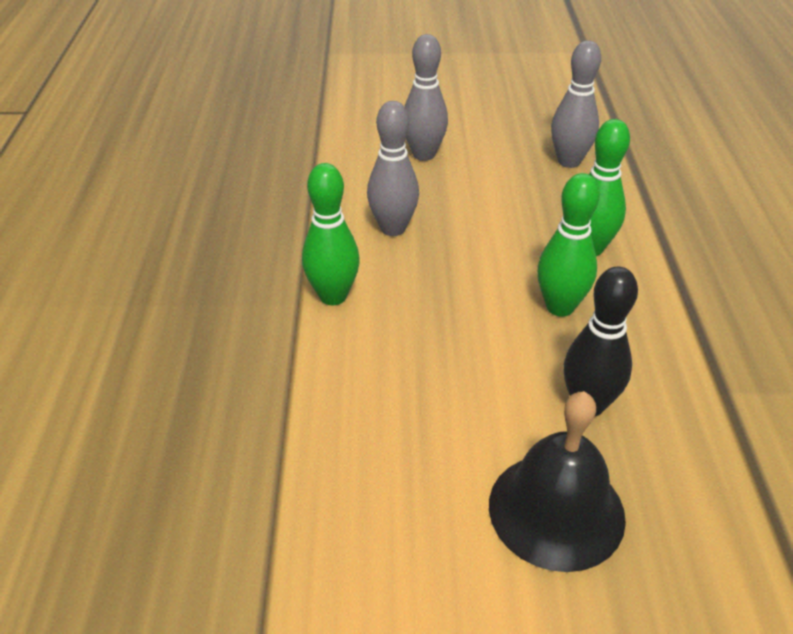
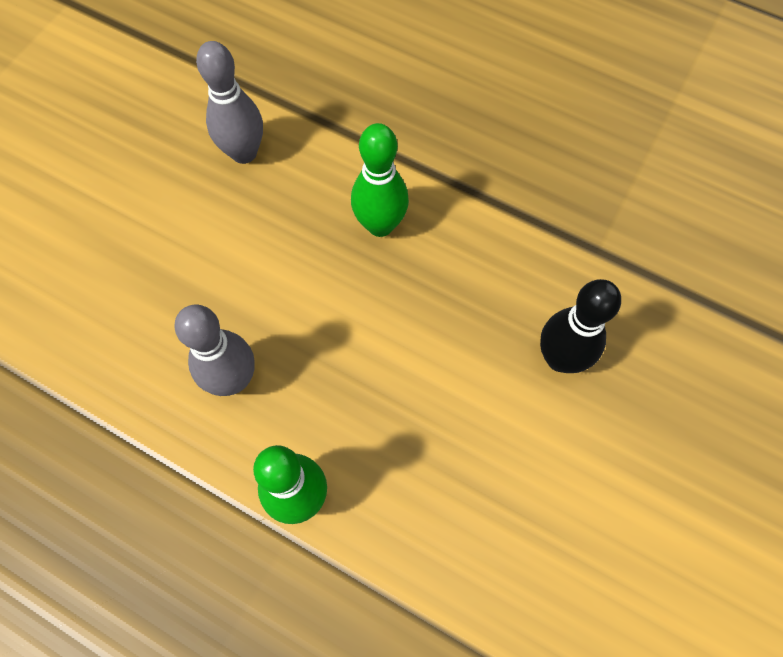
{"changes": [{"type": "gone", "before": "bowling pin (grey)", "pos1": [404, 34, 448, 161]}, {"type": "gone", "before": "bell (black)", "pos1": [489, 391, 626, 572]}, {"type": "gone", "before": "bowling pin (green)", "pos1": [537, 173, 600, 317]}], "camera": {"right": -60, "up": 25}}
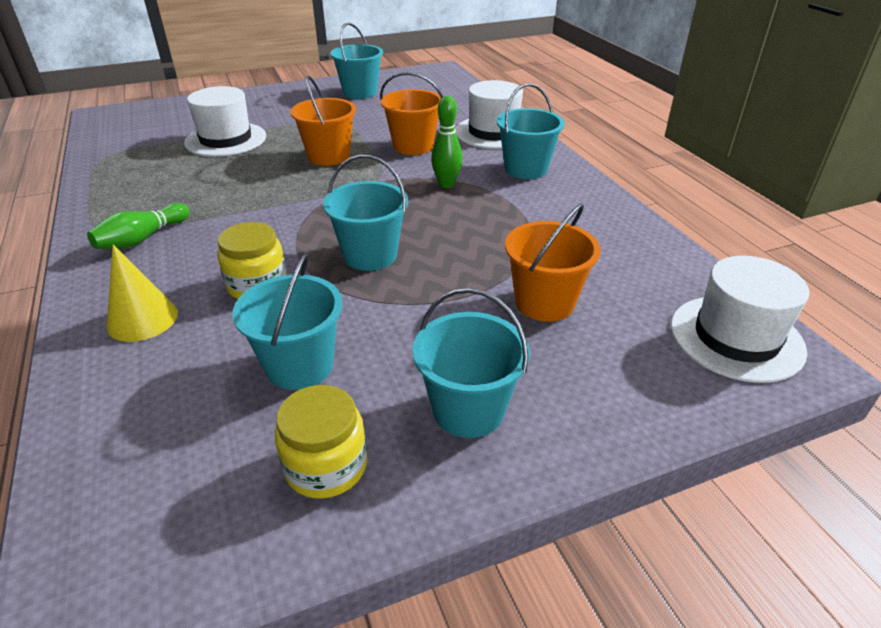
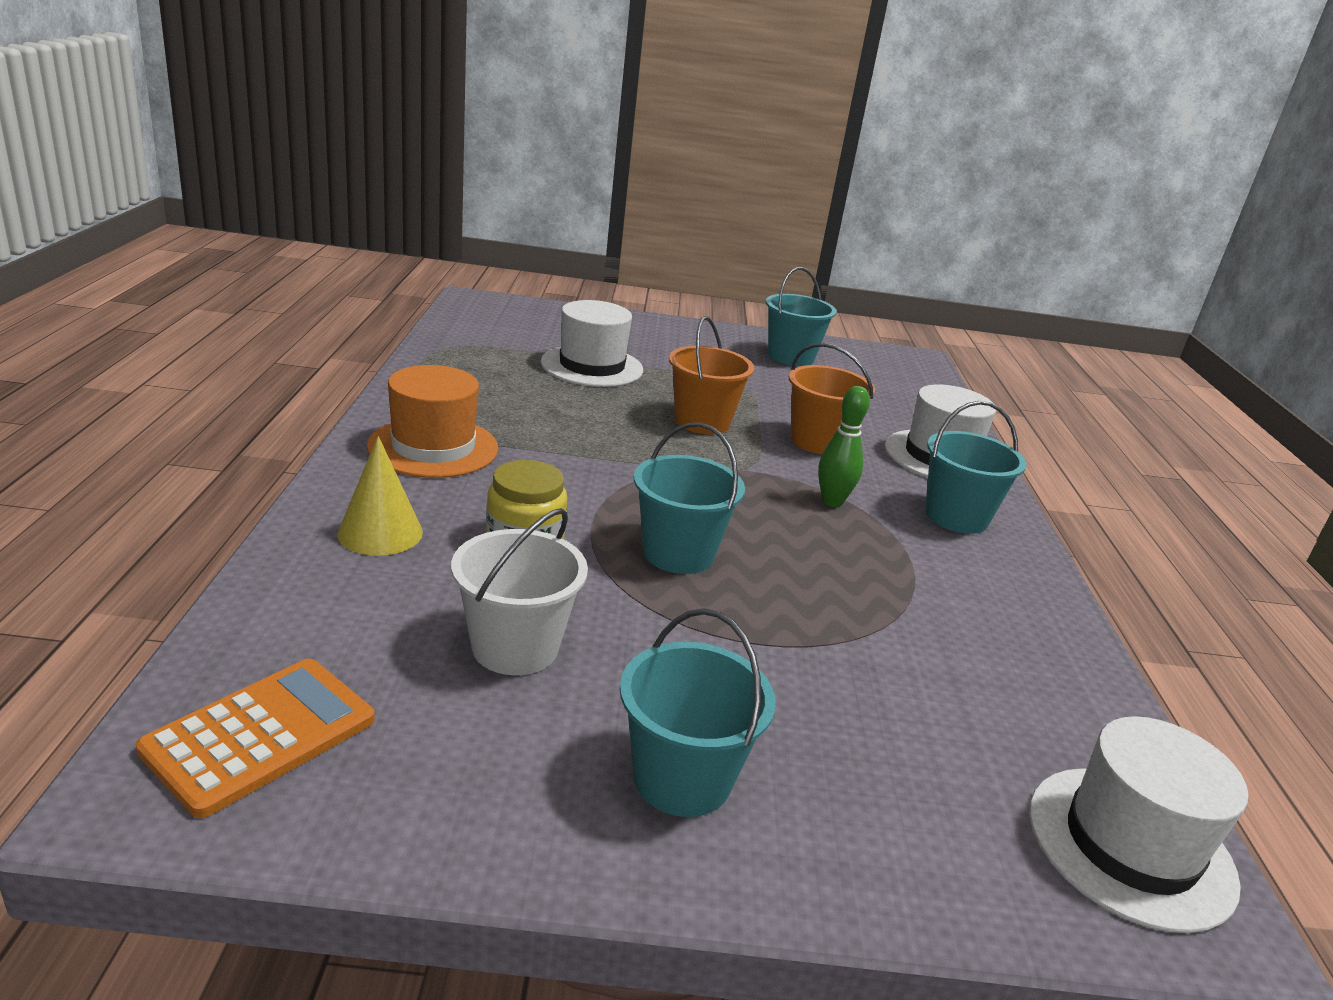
{"changes": [{"type": "gone", "before": "jar (yellow)", "pos1": [275, 385, 367, 499]}, {"type": "gone", "before": "bucket (orange)", "pos1": [505, 203, 601, 322]}, {"type": "new", "after": "calculator (orange)", "pos2": [136, 658, 375, 818]}, {"type": "swapped", "before": "bowling pin (green)", "after": "hat (orange)", "pos1": [87, 203, 190, 249], "pos2": [367, 365, 498, 478]}, {"type": "repainted", "before": "bucket (turquoise)", "after": "bucket (white)", "pos1": [232, 253, 343, 390], "pos2": [451, 508, 588, 675]}], "camera": {"right": 20, "up": -10}}
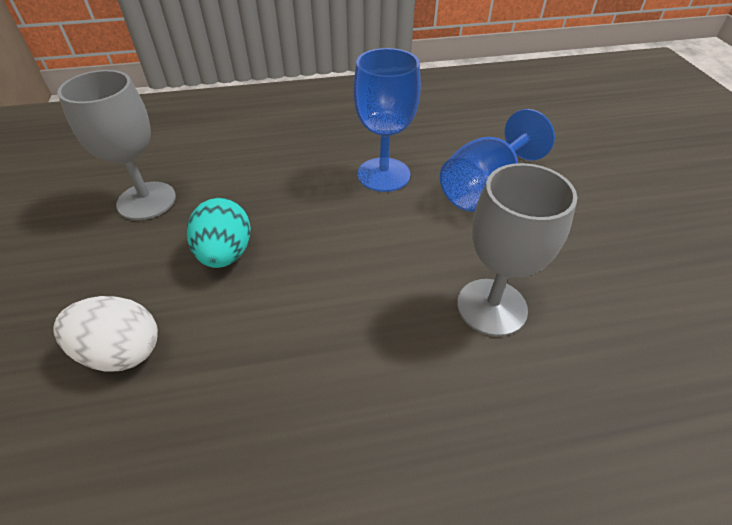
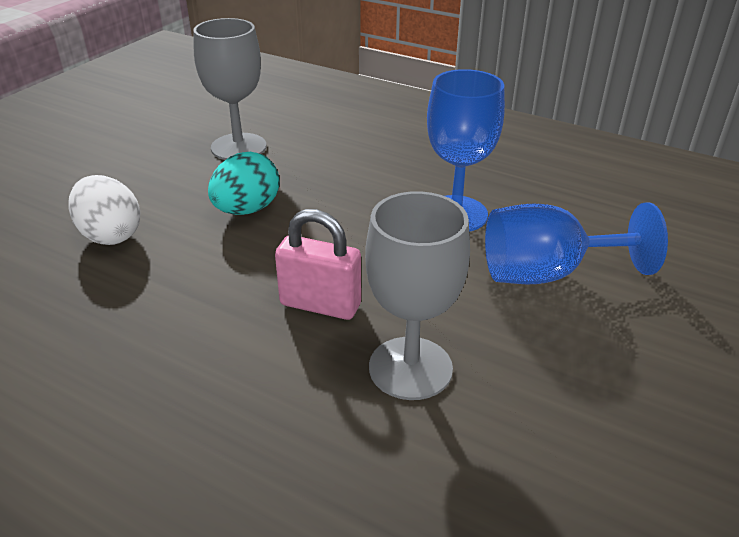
{"changes": [{"type": "new", "after": "padlock (pink)", "pos2": [275, 209, 361, 320]}], "camera": {"right": 40, "up": -10}}
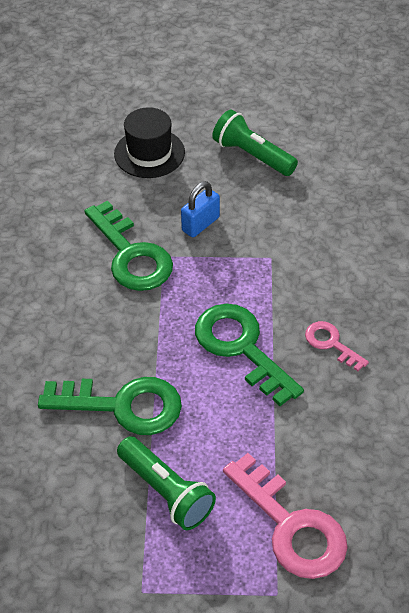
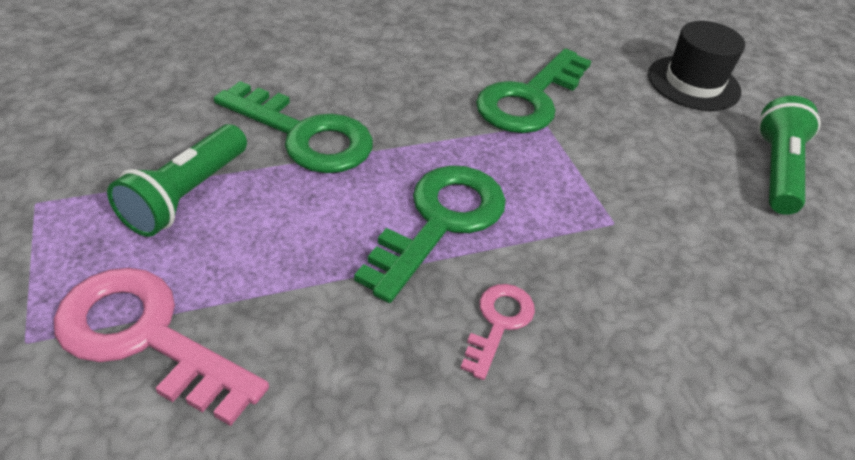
{"changes": [{"type": "gone", "before": "padlock (blue)", "pos1": [181, 181, 220, 237]}, {"type": "rotated", "before": "key (green)", "pos1": [38, 377, 182, 435], "pos2": [214, 81, 373, 173], "turn": -45}, {"type": "rotated", "before": "key (pink)", "pos1": [223, 453, 348, 579], "pos2": [54, 268, 269, 426], "turn": 90}], "camera": {"right": 65, "up": -5}}
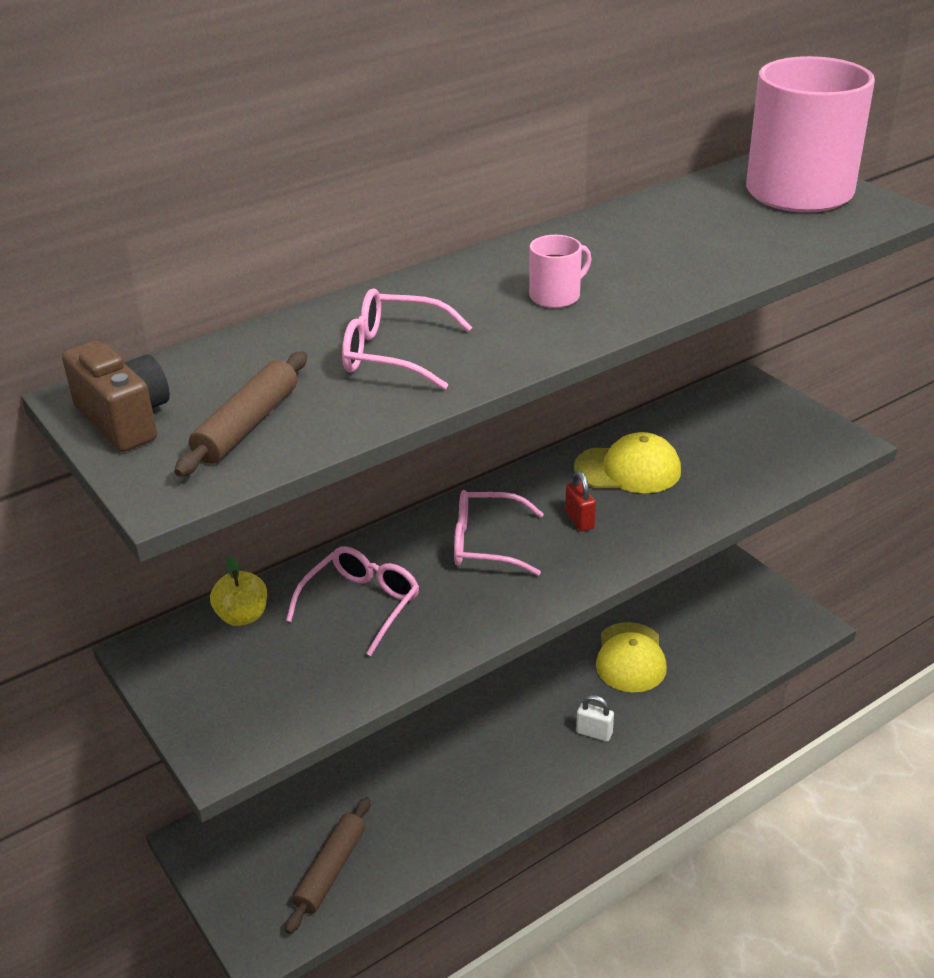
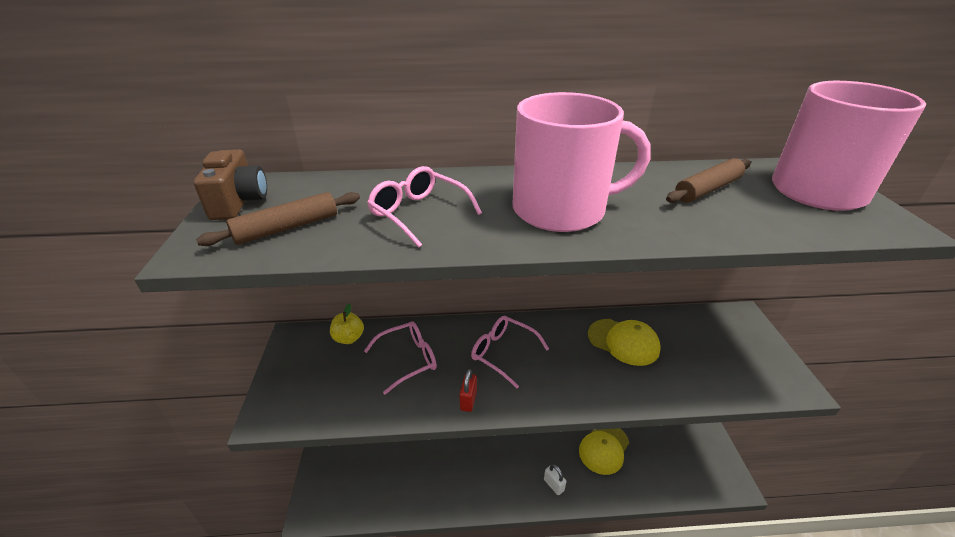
{"changes": [{"type": "shifted", "before": "rolling pin (brown)", "pos1": [285, 797, 371, 934], "pos2": [666, 158, 751, 203]}, {"type": "shifted", "before": "padlock (red)", "pos1": [565, 471, 596, 531], "pos2": [459, 369, 477, 412]}, {"type": "scaled", "before": "mug (pink)", "pos1": [529, 235, 592, 308], "pos2": [513, 92, 651, 232], "scale": 2.42}], "camera": {"right": 30, "up": 0}}
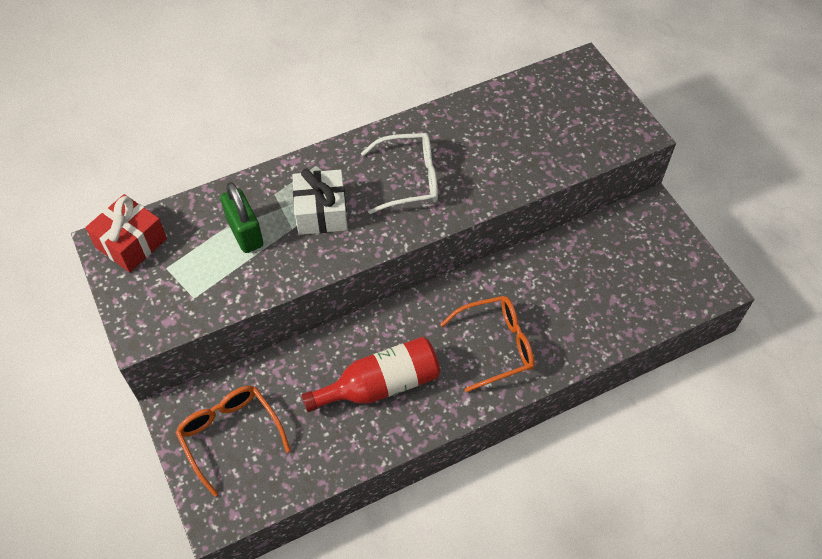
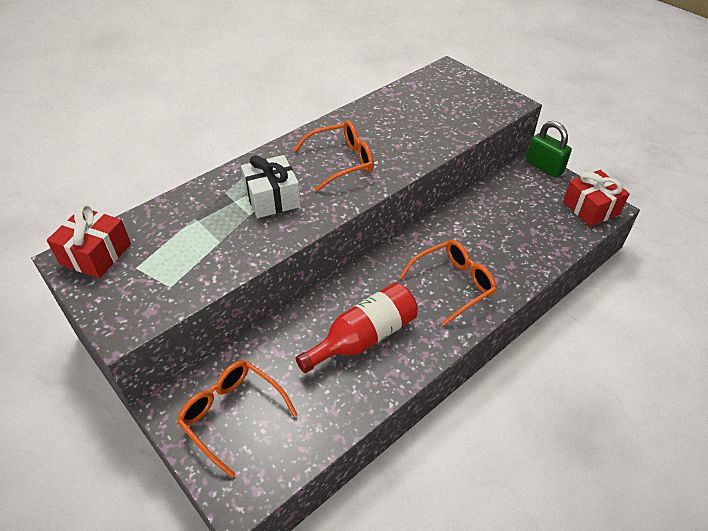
{"changes": [{"type": "new", "after": "gift (red)", "pos2": [563, 170, 630, 227]}, {"type": "shifted", "before": "padlock (green)", "pos1": [220, 182, 263, 253], "pos2": [526, 121, 572, 178]}, {"type": "repainted", "before": "glasses (white)", "after": "glasses (orange)", "pos1": [361, 133, 438, 214], "pos2": [293, 121, 374, 192]}], "camera": {"right": -15, "up": -10}}
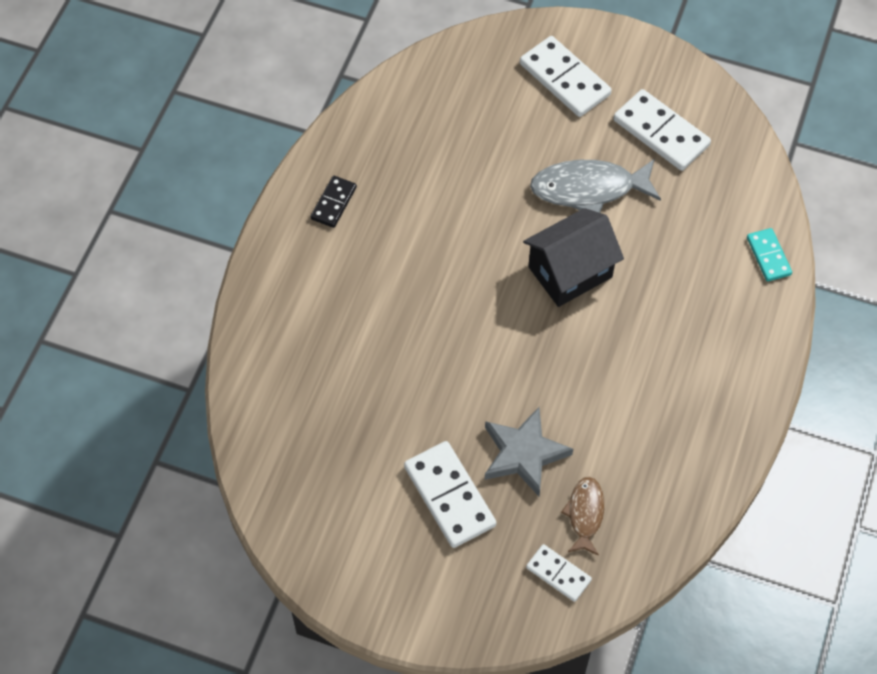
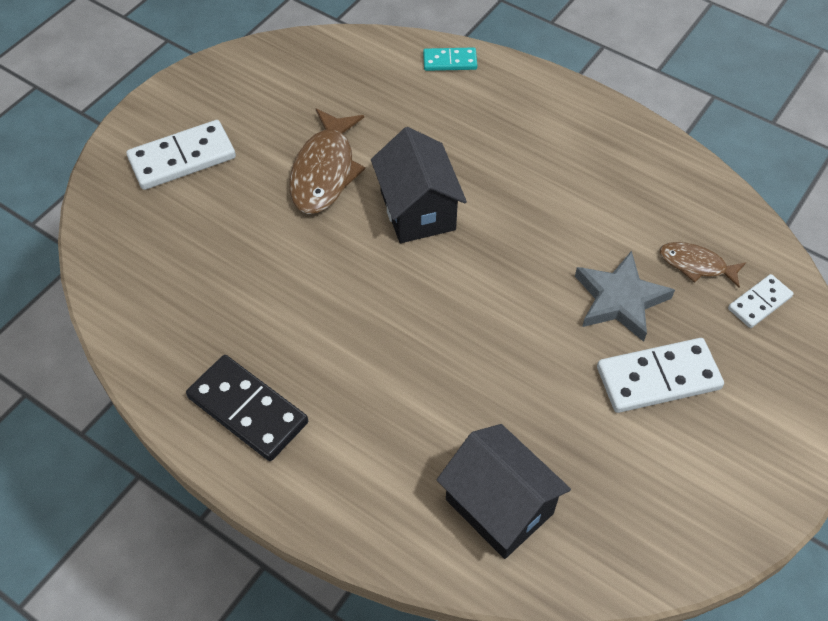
{"changes": [{"type": "gone", "before": "domino (white)", "pos1": [613, 89, 711, 171]}, {"type": "new", "after": "house (black)", "pos2": [437, 424, 571, 559]}, {"type": "repainted", "before": "fish (grey)", "after": "fish (brown)", "pos1": [530, 159, 661, 213], "pos2": [289, 108, 365, 214]}, {"type": "scaled", "before": "domino (black)", "pos1": [310, 176, 357, 228], "pos2": [186, 355, 308, 461], "scale": 1.73}], "camera": {"right": -75, "up": -5}}
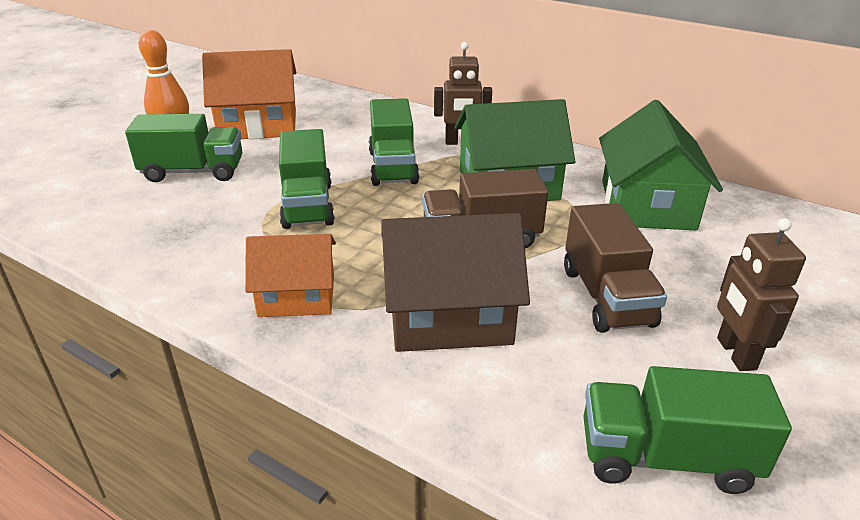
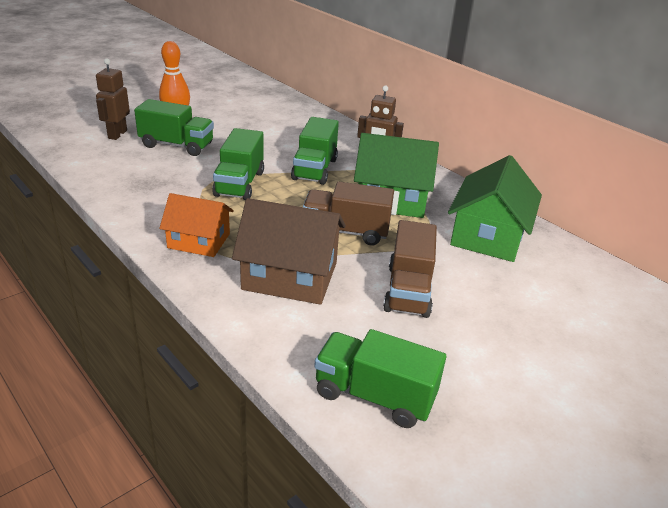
{"changes": [{"type": "gone", "before": "house (orange)", "pos1": [202, 49, 296, 139]}, {"type": "shifted", "before": "robot (brown)", "pos1": [717, 218, 806, 371], "pos2": [96, 58, 130, 140]}], "camera": {"right": 15, "up": 0}}
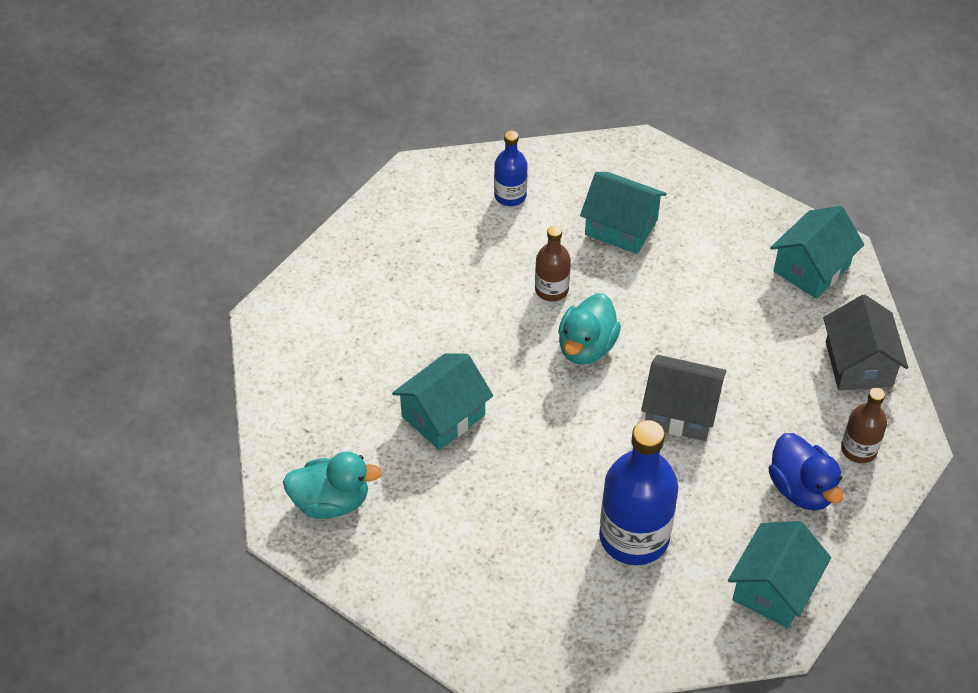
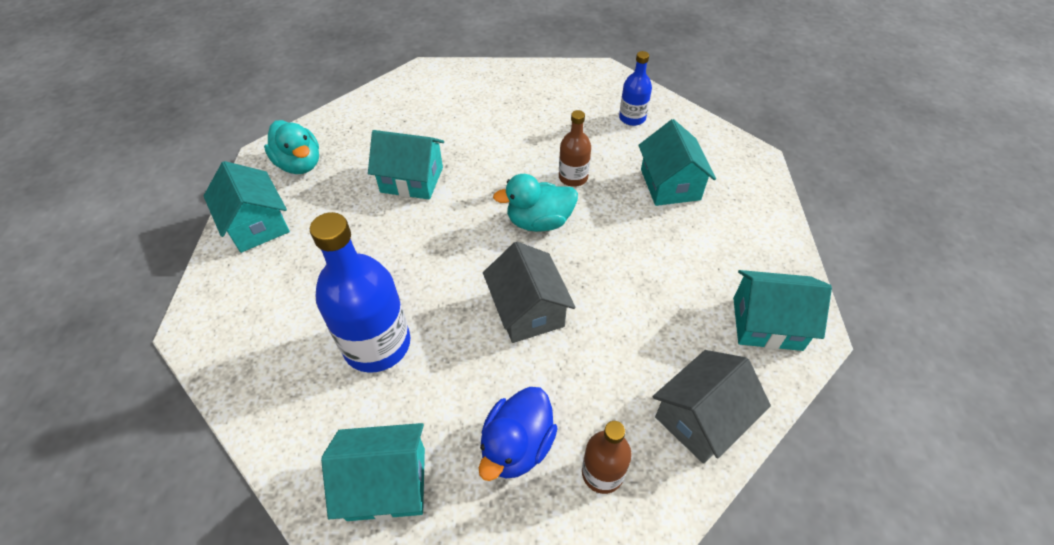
{"changes": [{"type": "new", "after": "house (turquoise)", "pos2": [204, 161, 290, 253]}], "camera": {"right": 55, "up": 0}}
